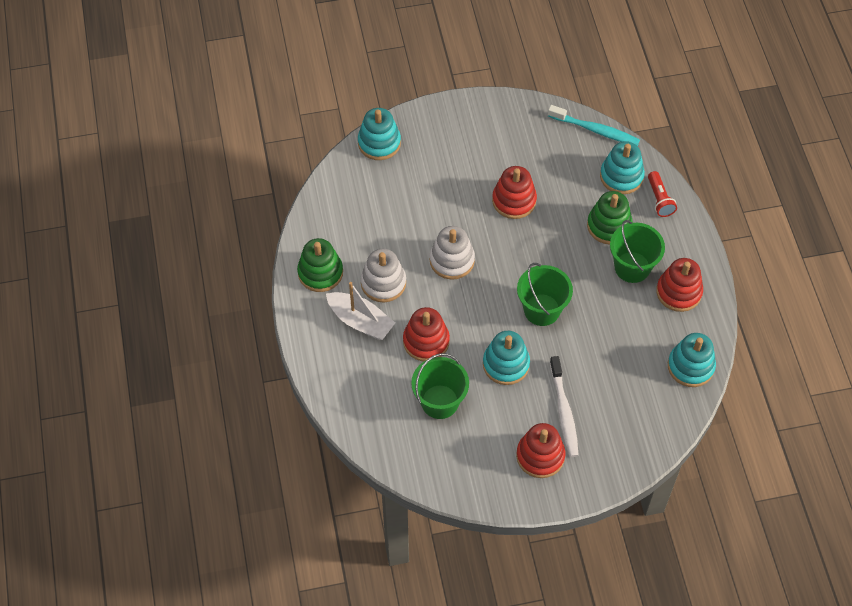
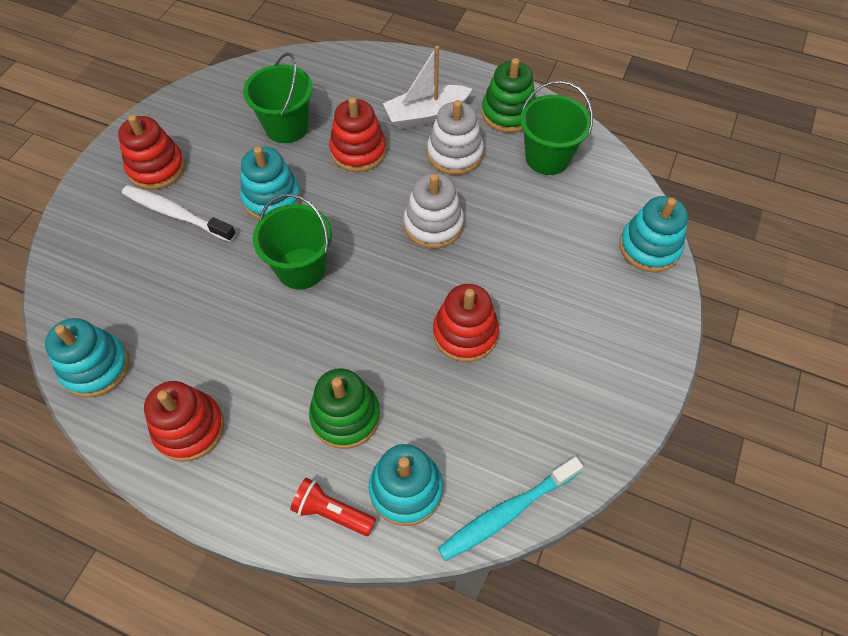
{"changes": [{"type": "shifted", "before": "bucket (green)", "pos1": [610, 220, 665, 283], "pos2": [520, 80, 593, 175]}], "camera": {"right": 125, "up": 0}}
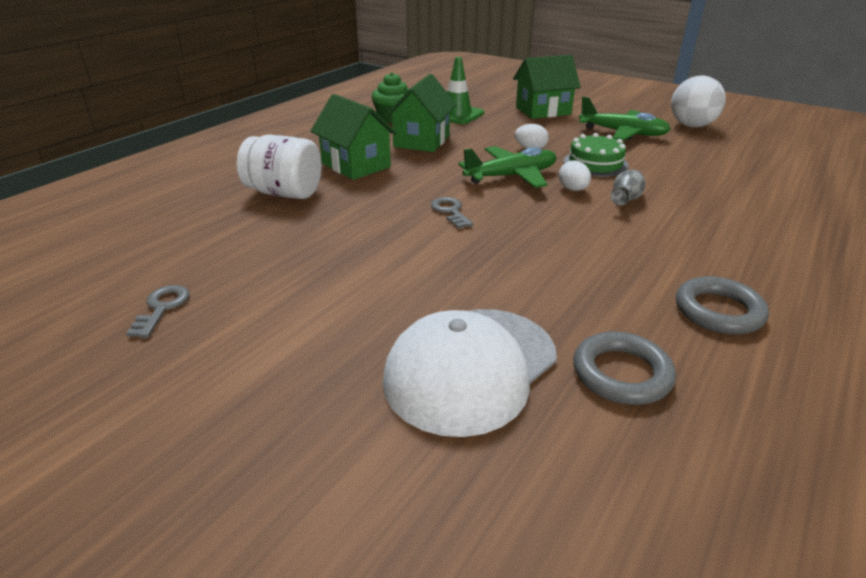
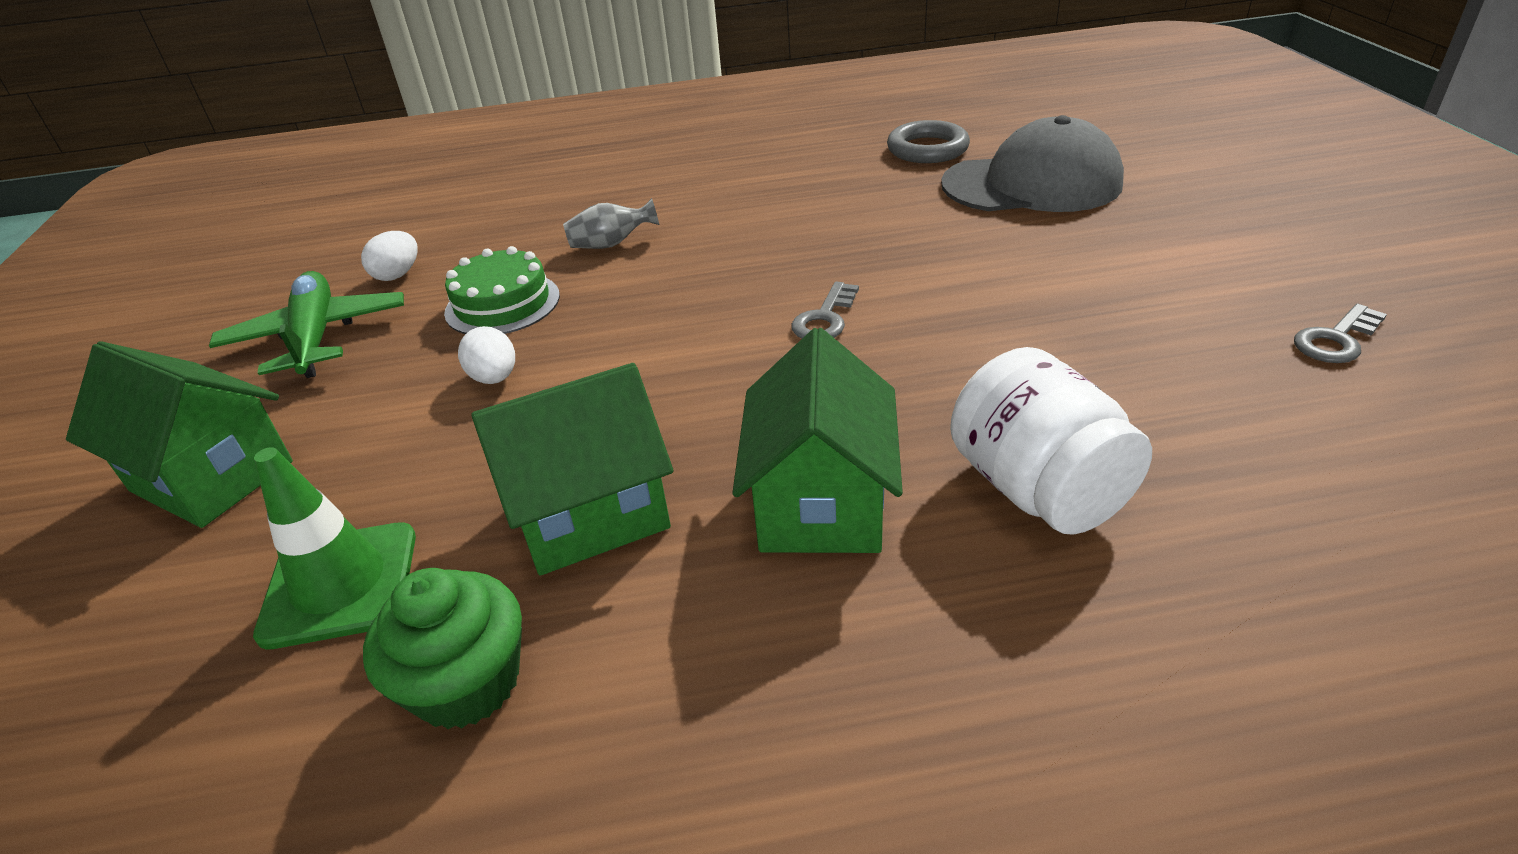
{"changes": [{"type": "gone", "before": "plane (green)", "pos1": [459, 146, 556, 188]}, {"type": "gone", "before": "ball (white)", "pos1": [671, 75, 726, 128]}, {"type": "gone", "before": "ring (grey)", "pos1": [676, 276, 769, 334]}, {"type": "shifted", "before": "egg (white)", "pos1": [559, 160, 591, 191], "pos2": [361, 231, 418, 281]}, {"type": "repainted", "before": "cap (white)", "after": "cap (grey)", "pos1": [383, 309, 557, 437], "pos2": [941, 115, 1124, 212]}], "camera": {"right": -130, "up": 5}}
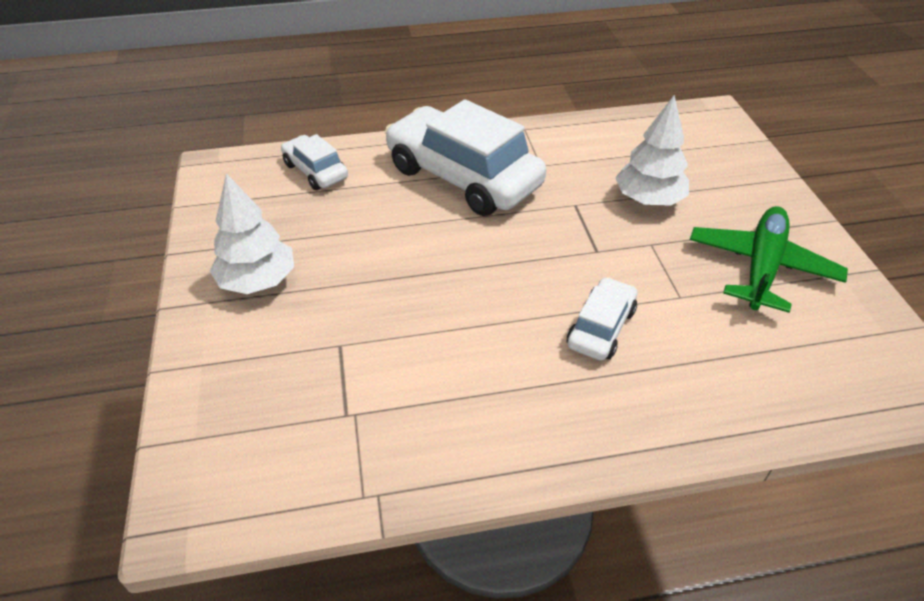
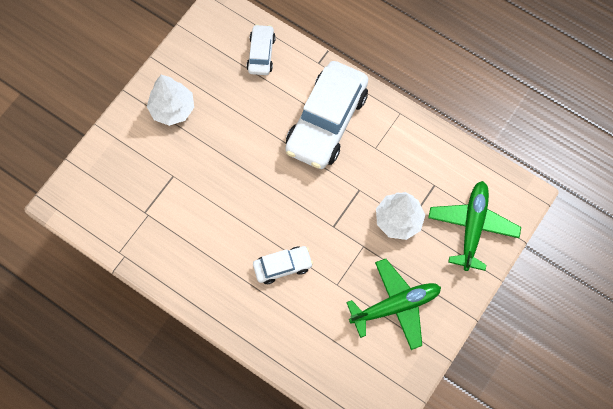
{"changes": [{"type": "new", "after": "plane (green)", "pos2": [428, 181, 521, 271]}, {"type": "rotated", "before": "car (white)", "pos1": [385, 99, 546, 216], "pos2": [285, 61, 368, 169], "turn": -150}], "camera": {"right": 45, "up": 25}}
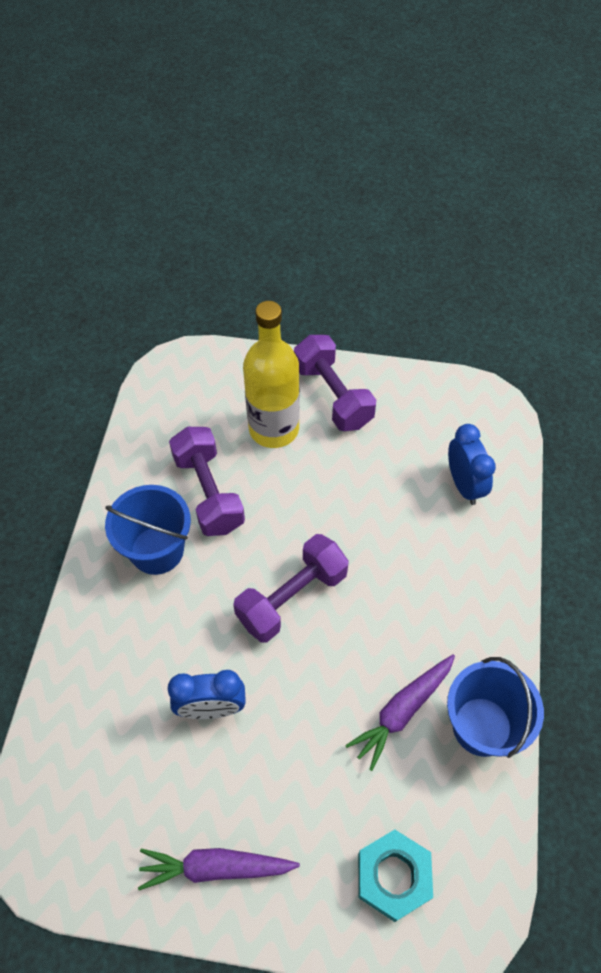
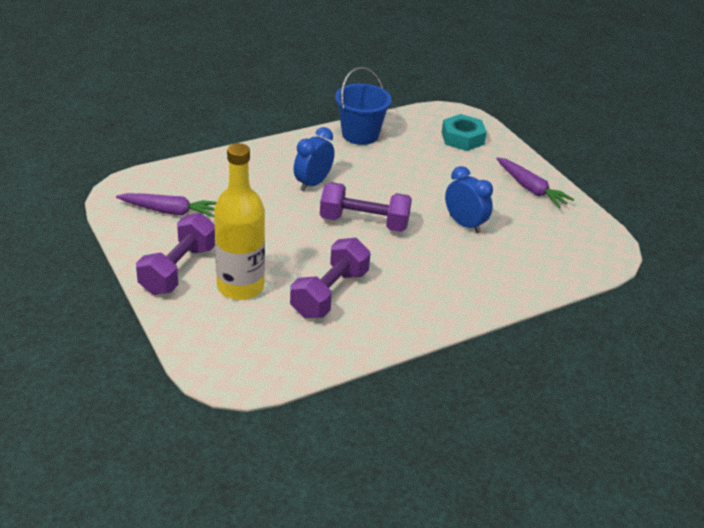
{"changes": [{"type": "gone", "before": "bucket (blue)", "pos1": [105, 485, 191, 575]}, {"type": "shifted", "before": "carrot (purple)", "pos1": [345, 654, 455, 771], "pos2": [116, 193, 217, 217]}, {"type": "shifted", "before": "clock (blue)", "pos1": [448, 424, 496, 505], "pos2": [294, 127, 335, 191]}], "camera": {"right": -130, "up": -20}}
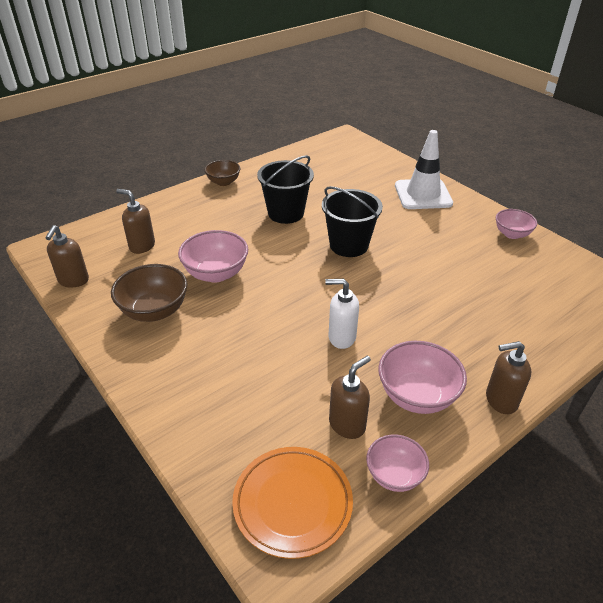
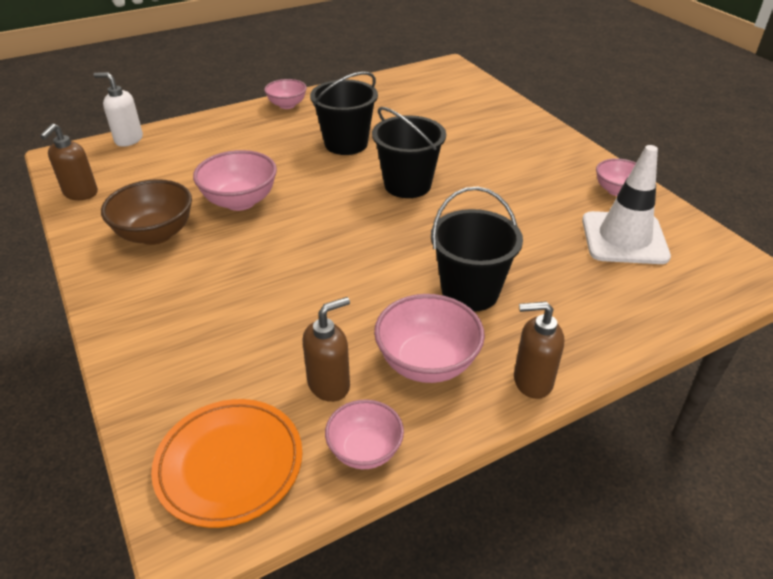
{"changes": [{"type": "gone", "before": "soap dispenser (brown)", "pos1": [116, 189, 155, 254]}, {"type": "new", "after": "bucket (black)", "pos2": [431, 187, 523, 312]}, {"type": "shifted", "before": "soap dispenser (white)", "pos1": [325, 279, 359, 349], "pos2": [94, 72, 143, 147]}, {"type": "shifted", "before": "traffic cone (white)", "pos1": [395, 130, 453, 209], "pos2": [582, 145, 671, 264]}, {"type": "repainted", "before": "bowl (brown)", "after": "bowl (pink)", "pos1": [204, 160, 240, 186], "pos2": [264, 79, 307, 109]}], "camera": {"right": 10, "up": 0}}
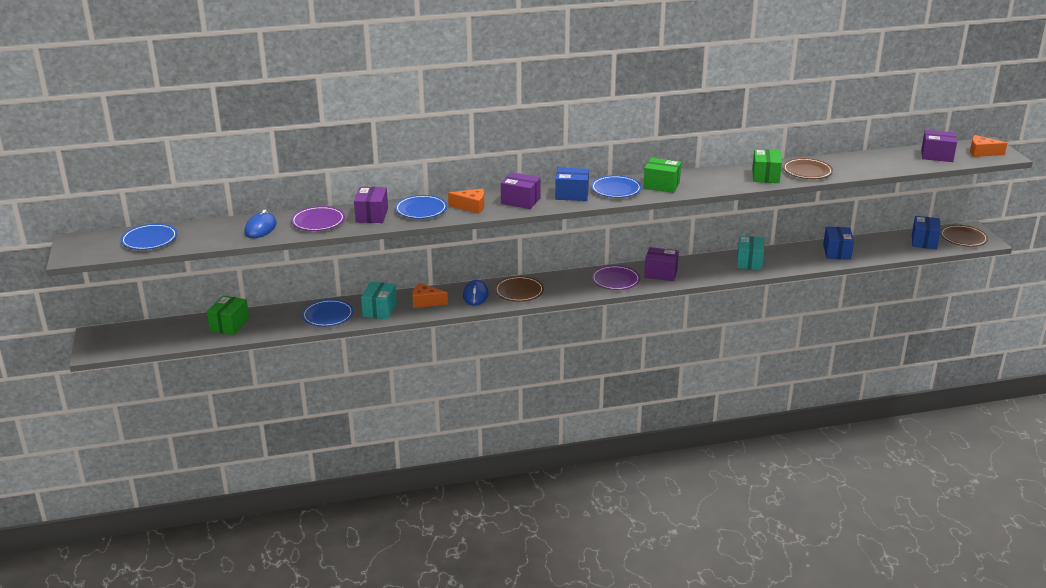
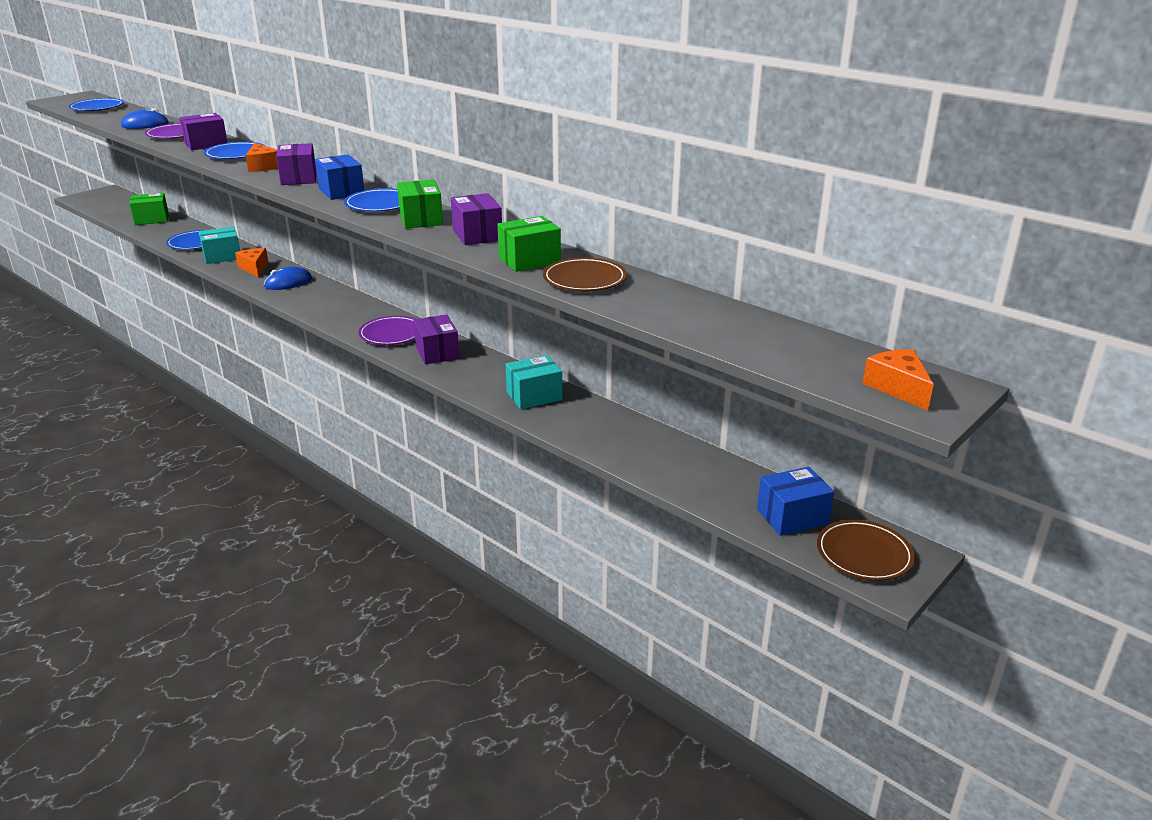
{"changes": [{"type": "gone", "before": "plate (brown)", "pos1": [495, 276, 544, 302]}, {"type": "gone", "before": "box (blue)", "pos1": [823, 226, 854, 260]}, {"type": "shifted", "before": "box (purple)", "pos1": [921, 130, 957, 162], "pos2": [451, 193, 502, 245]}], "camera": {"right": 55, "up": 0}}
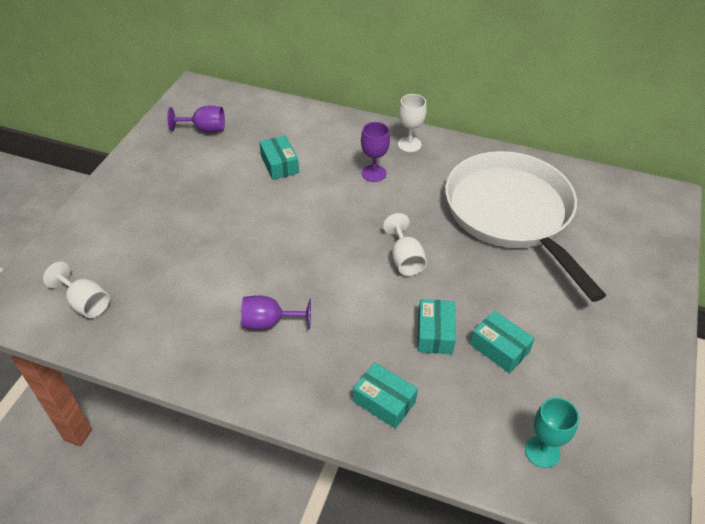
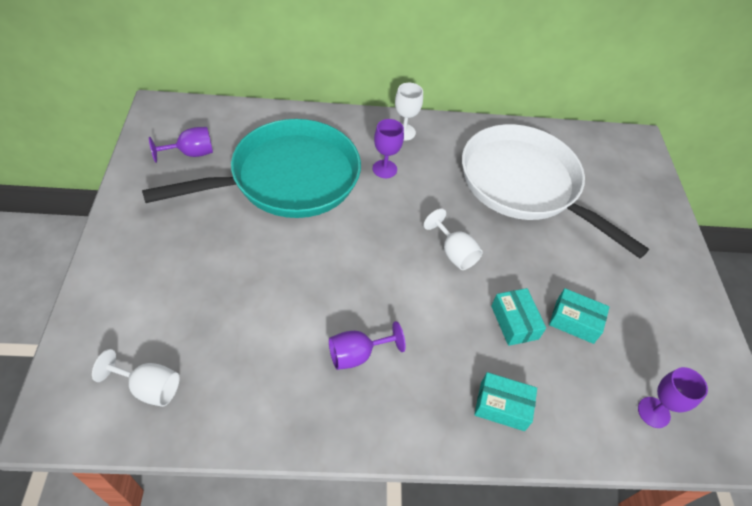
{"changes": [{"type": "swapped", "before": "box (turquoise)", "after": "pan (turquoise)", "pos1": [259, 135, 299, 180], "pos2": [142, 119, 361, 218]}, {"type": "repainted", "before": "goblet (turquoise)", "after": "goblet (purple)", "pos1": [525, 397, 579, 468], "pos2": [638, 367, 708, 428]}], "camera": {"right": -25, "up": 5}}
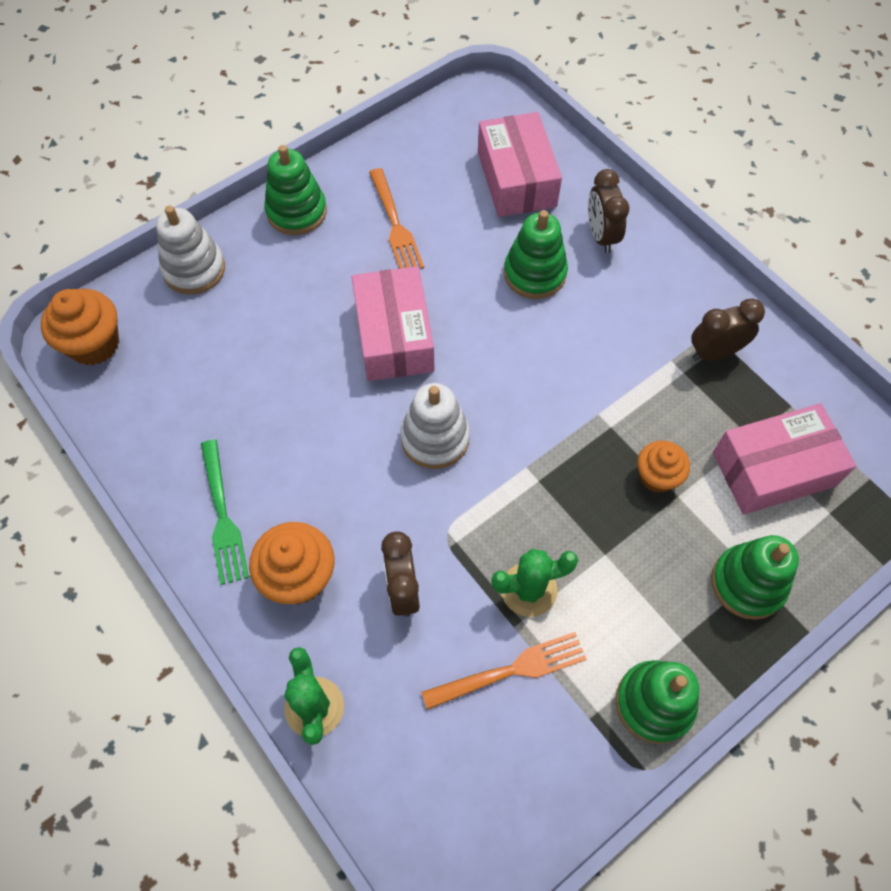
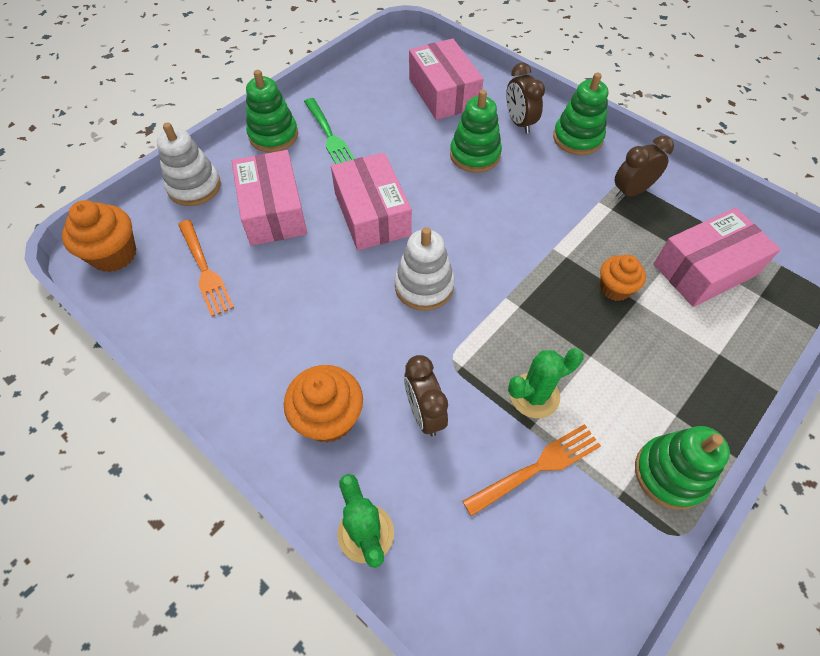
{"changes": [{"type": "new", "after": "box (pink)", "pos2": [232, 150, 307, 246]}, {"type": "shifted", "before": "fork (green)", "pos1": [201, 439, 249, 585], "pos2": [304, 98, 355, 164]}, {"type": "shifted", "before": "fork (orange)", "pos1": [369, 168, 424, 269], "pos2": [178, 220, 234, 317]}, {"type": "shifted", "before": "stacking toy (green)", "pos1": [711, 535, 799, 620], "pos2": [553, 73, 608, 155]}], "camera": {"right": -10, "up": -5}}
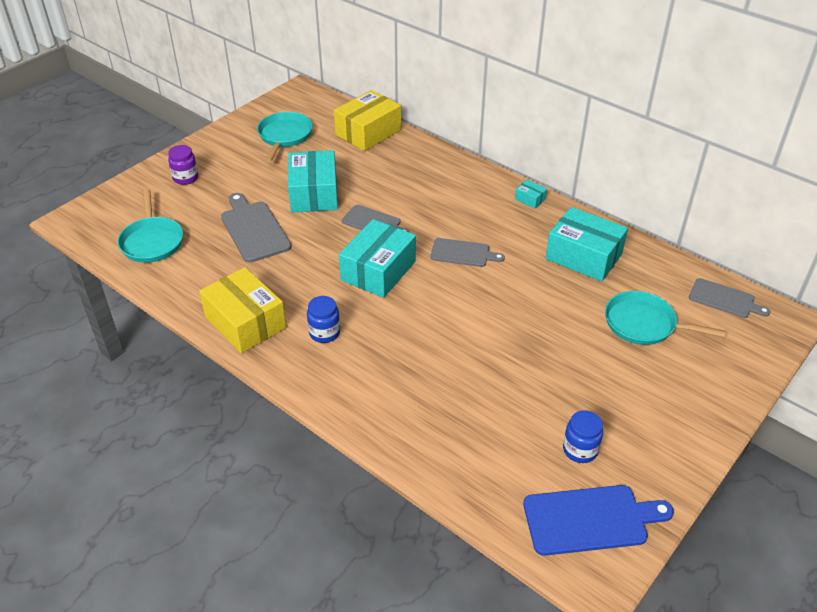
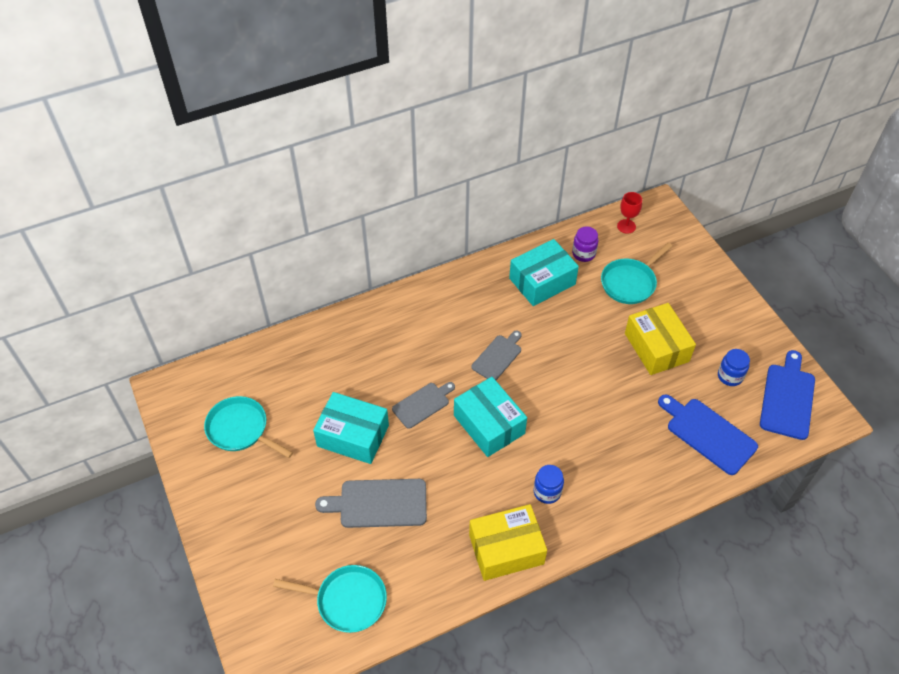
{"changes": [{"type": "gone", "before": "box (turquoise)", "pos1": [515, 180, 547, 209]}, {"type": "new", "after": "cutting board (blue)", "pos2": [658, 394, 758, 475]}, {"type": "shifted", "before": "jar (purple)", "pos1": [168, 145, 198, 185], "pos2": [572, 226, 598, 262]}, {"type": "shifted", "before": "box (yellow)", "pos1": [334, 90, 401, 151], "pos2": [625, 303, 696, 375]}, {"type": "swapped", "before": "cutting board (grey)", "after": "goblet (red)", "pos1": [689, 278, 770, 318], "pos2": [617, 192, 642, 234]}], "camera": {"right": -65, "up": 10}}
